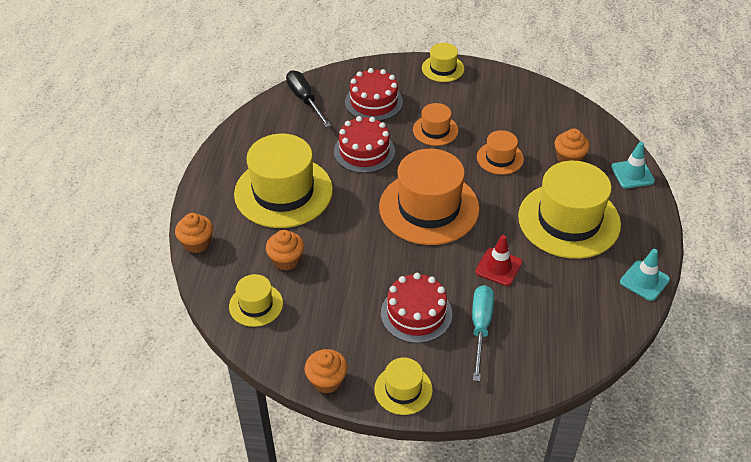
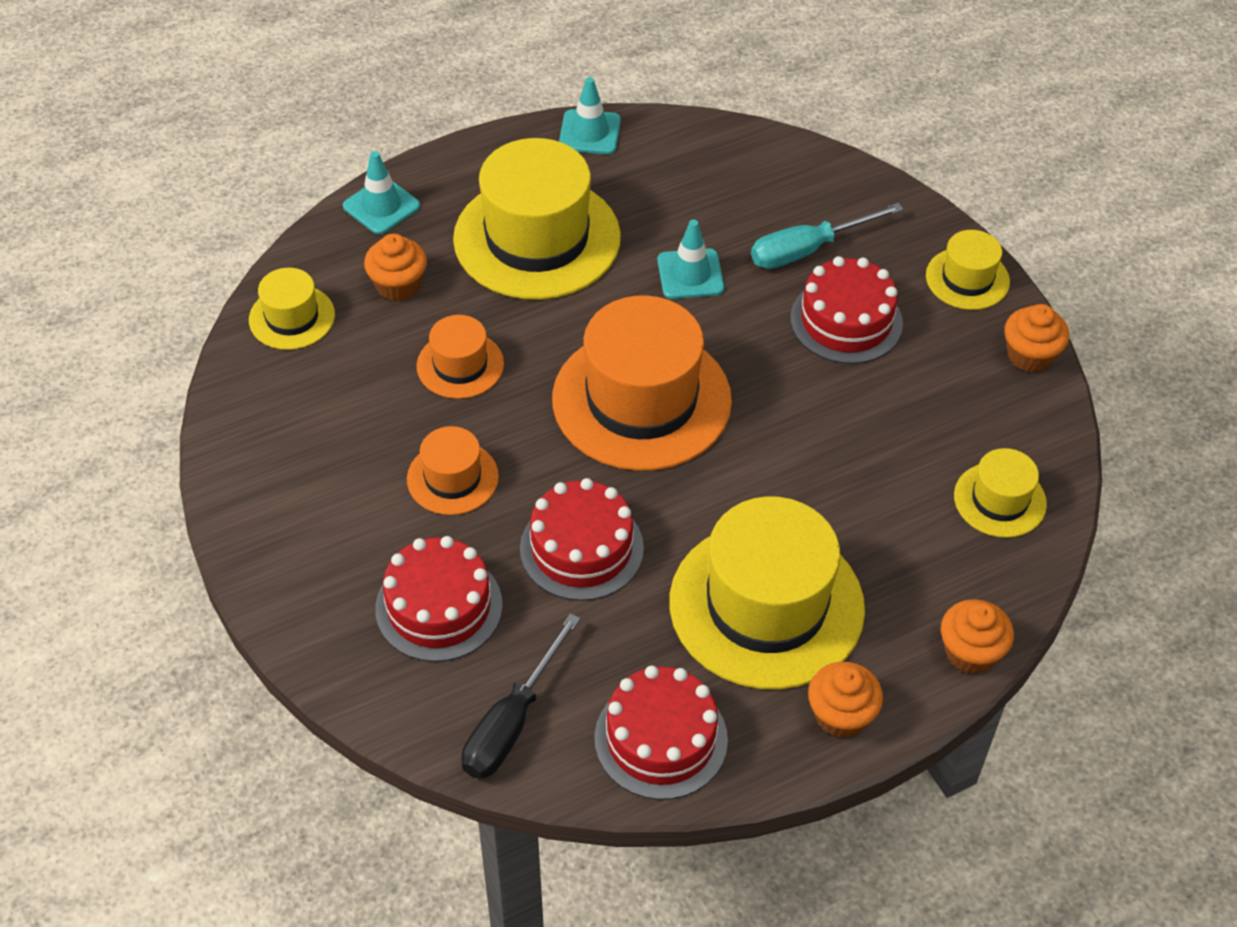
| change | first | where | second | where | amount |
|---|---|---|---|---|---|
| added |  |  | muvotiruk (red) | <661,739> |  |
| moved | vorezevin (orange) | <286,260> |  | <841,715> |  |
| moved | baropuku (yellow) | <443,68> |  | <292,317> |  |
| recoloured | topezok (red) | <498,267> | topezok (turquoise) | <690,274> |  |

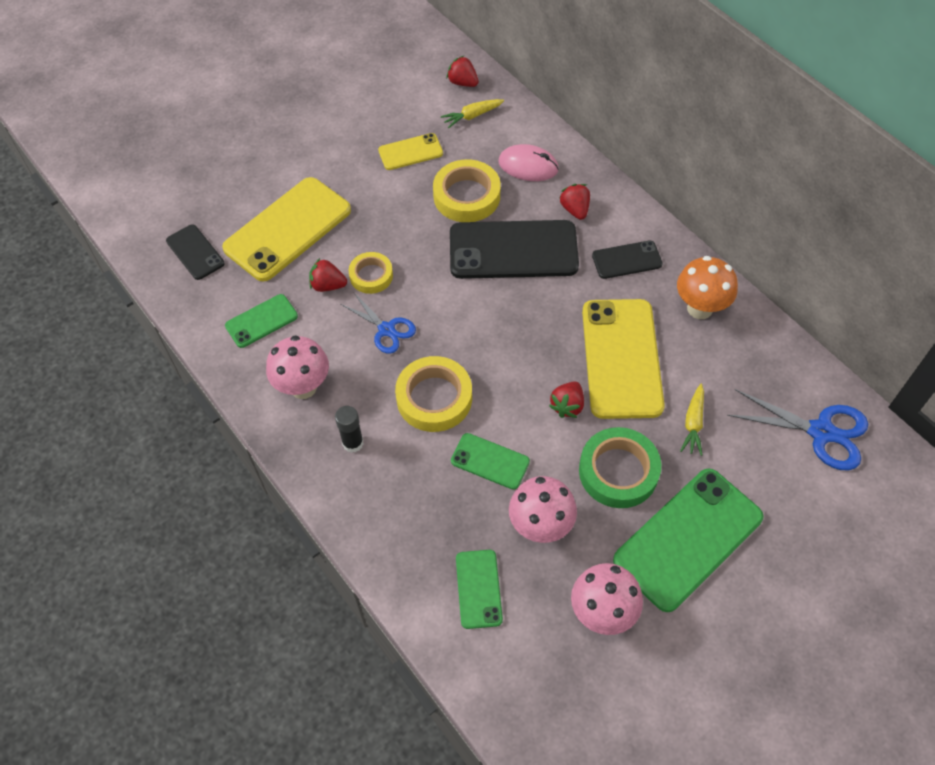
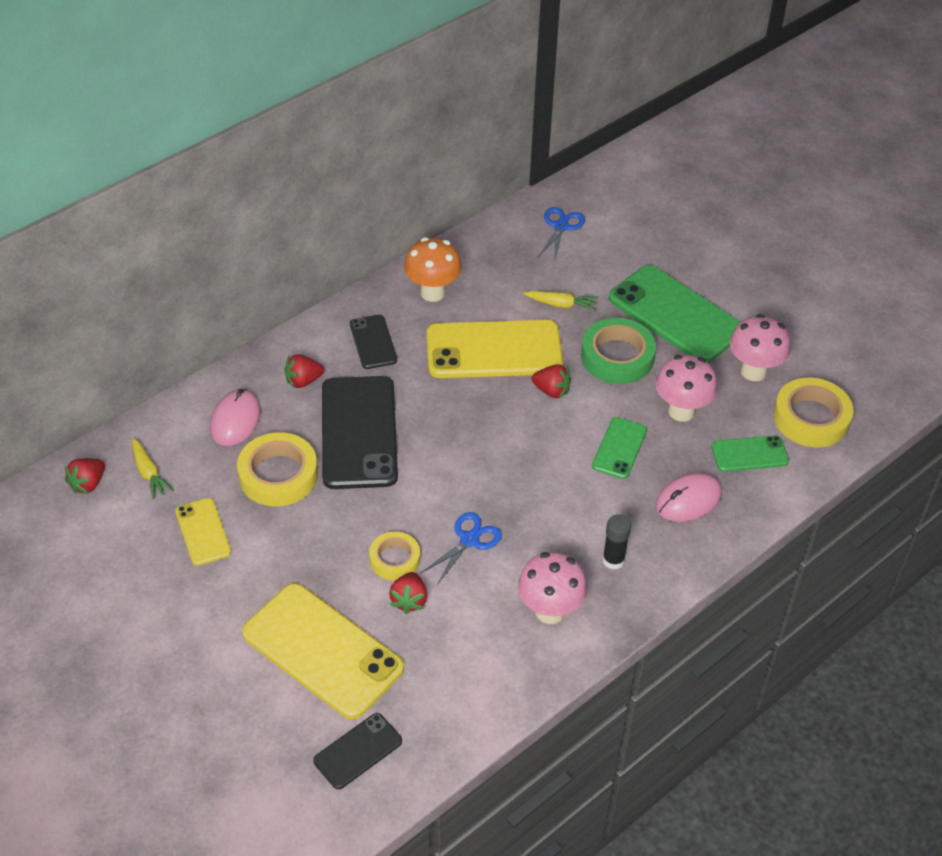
| change | first | where | second | where | amount |
|---|---|---|---|---|---|
| removed | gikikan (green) | <261,321> |  |  |  |
| added |  |  | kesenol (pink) | <688,500> |  |
| moved | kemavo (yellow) | <434,398> |  | <811,418> |  |
| resized | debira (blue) | <821,432> |  | <561,226> | x0.65 |

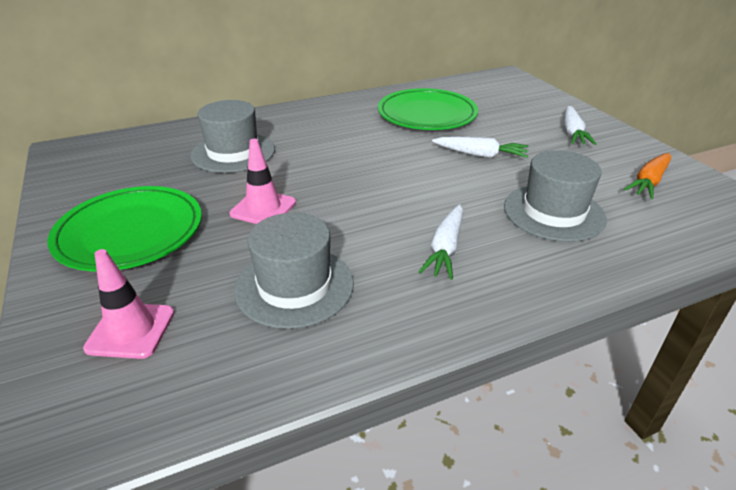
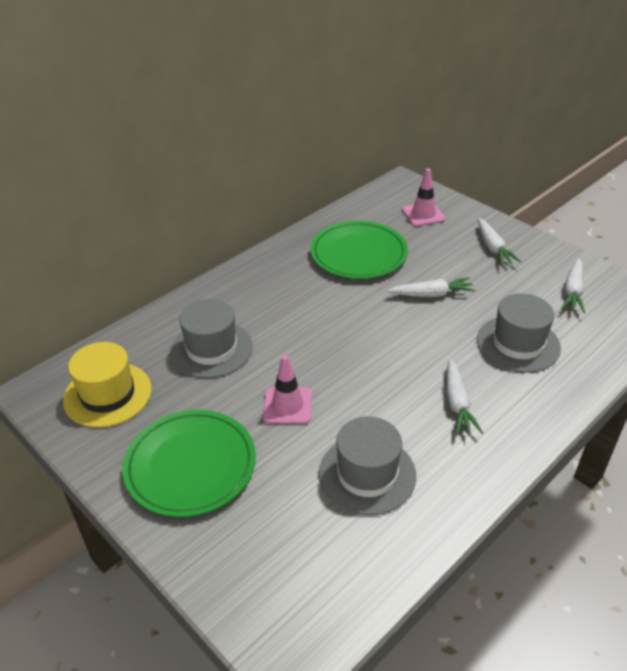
| change | first | where | second | where | amount |
|---|---|---|---|---|---|
| added |  |  | baropuku (yellow) | <107,394> |  |
| moved | topezok (pink) | <131,330> |  | <423,214> |  |
| recoloured | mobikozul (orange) | <648,182> | mobikozul (white) | <572,291> |  |

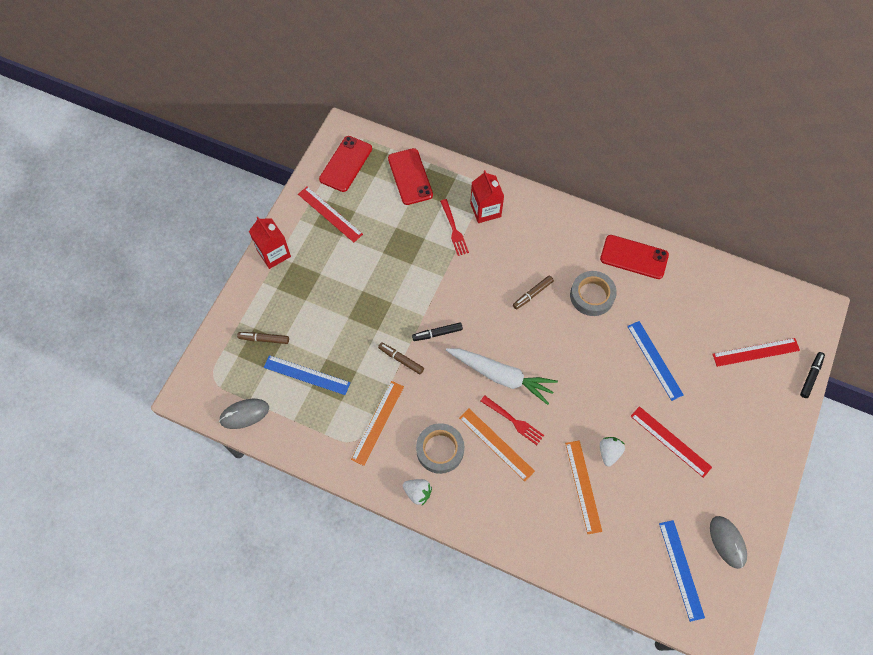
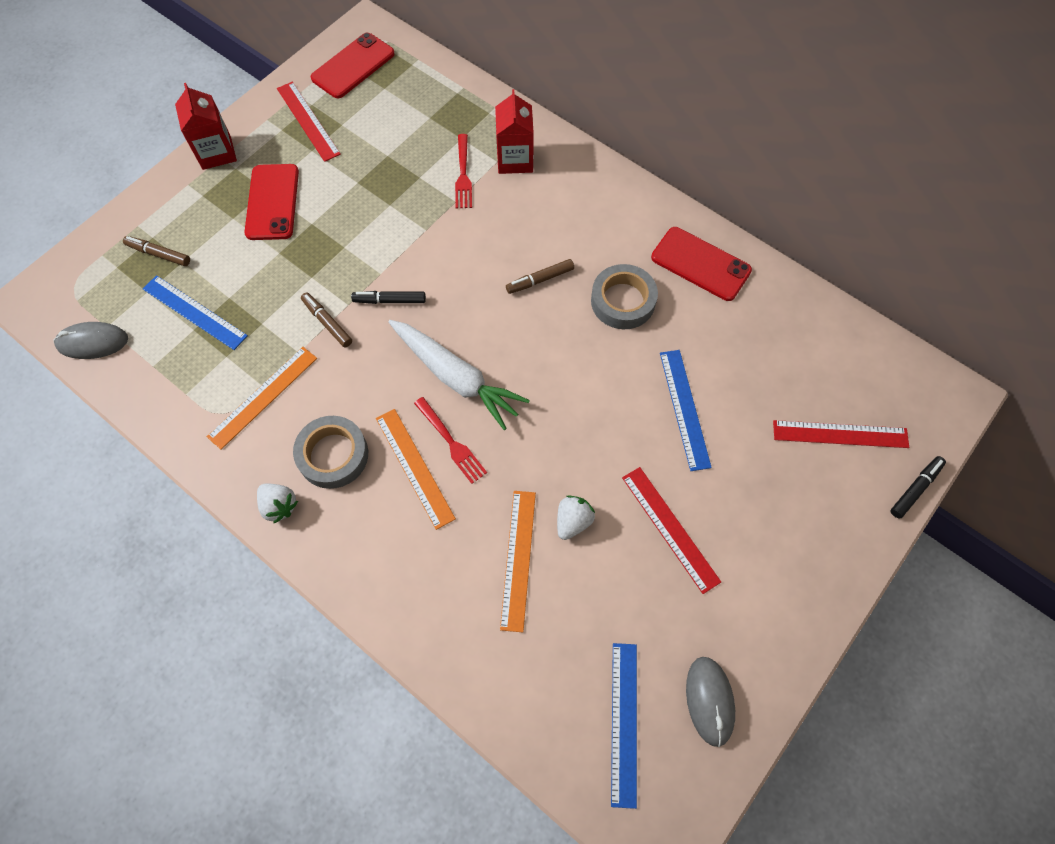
| change | first | where | second | where | amount |
|---|---|---|---|---|---|
| moved | gikikan (red) | <410,177> |  | <272,202> |  |

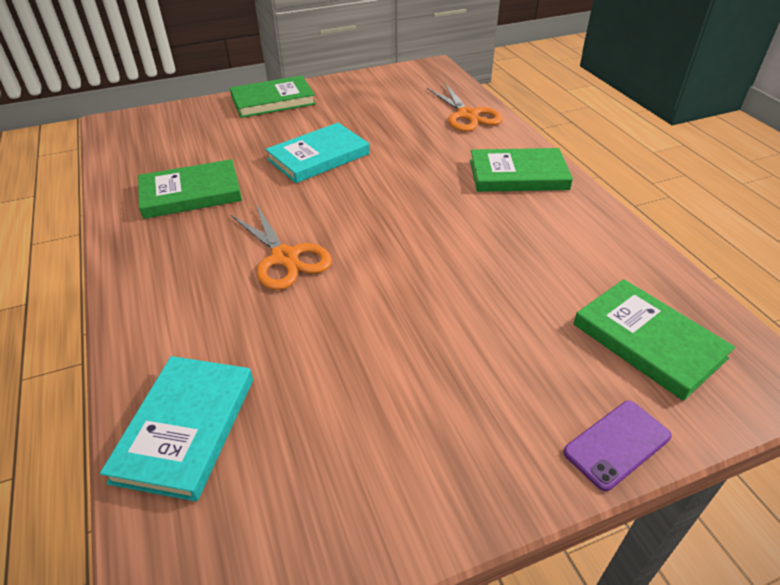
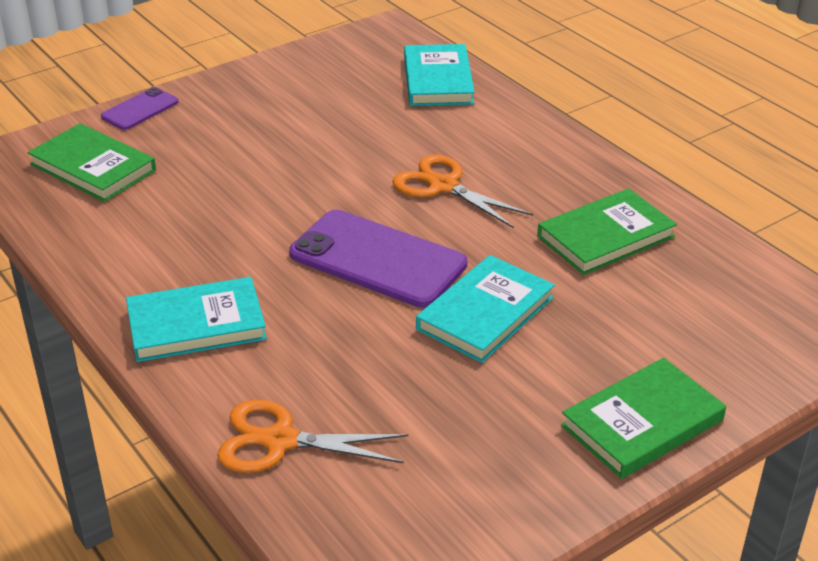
| change | first | where | second | where | amount |
|---|---|---|---|---|---|
| added |  |  | gikikan (purple) | <378,259> |  |
| recoloured | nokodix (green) | <518,175> | nokodix (turquoise) | <196,324> |  |
| turned | debira (orange) | <467,115> |  | <280,441> | 45 degrees counterclockwise |

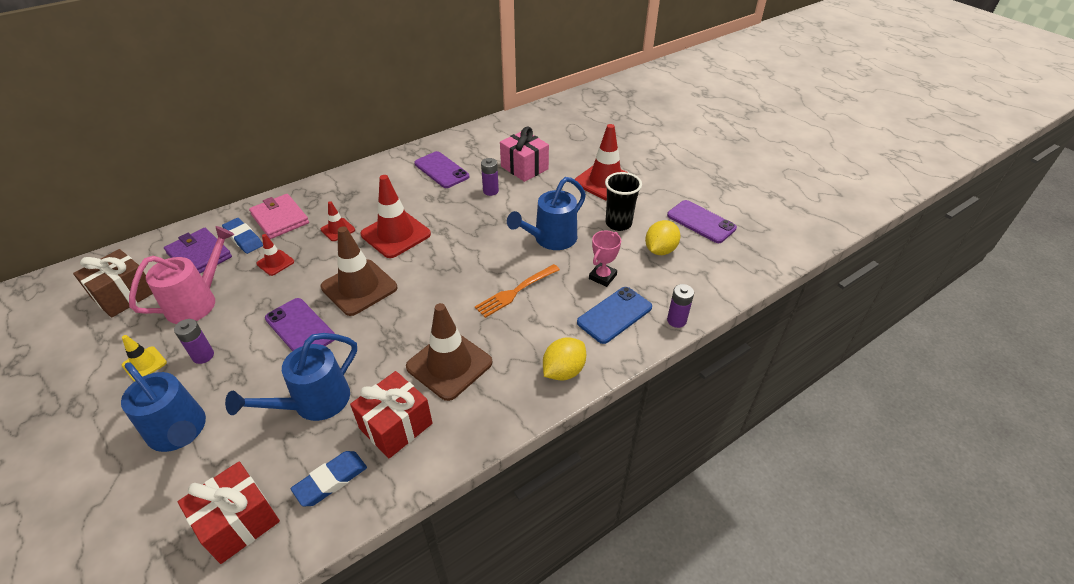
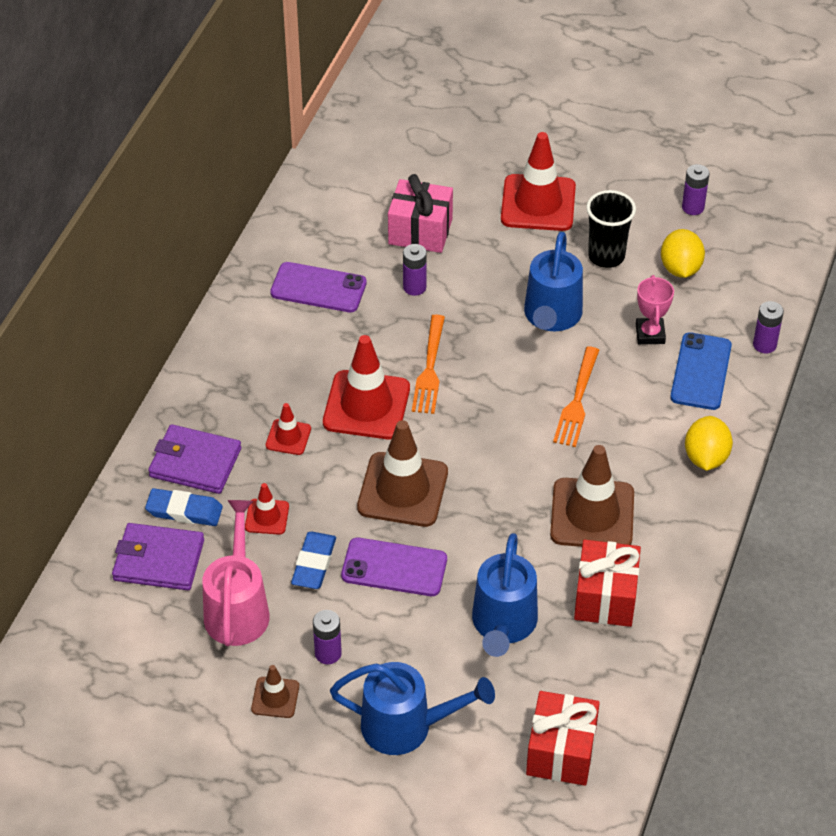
| change | first | where | second | where | amount |
|---|---|---|---|---|---|
| removed | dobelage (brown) | <124,295> |  |  |  |
| added |  |  | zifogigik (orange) | <429,368> |  |
| moved | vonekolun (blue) | <331,480> |  | <314,563> |  |
| replaced | gikikan (purple) | <701,222> | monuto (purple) | <693,207> |  |
| recoloured | topezok (yellow) | <144,364> | topezok (brown) | <275,697> |  |
| recoloured | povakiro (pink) | <280,219> | povakiro (purple) | <195,462> |  |

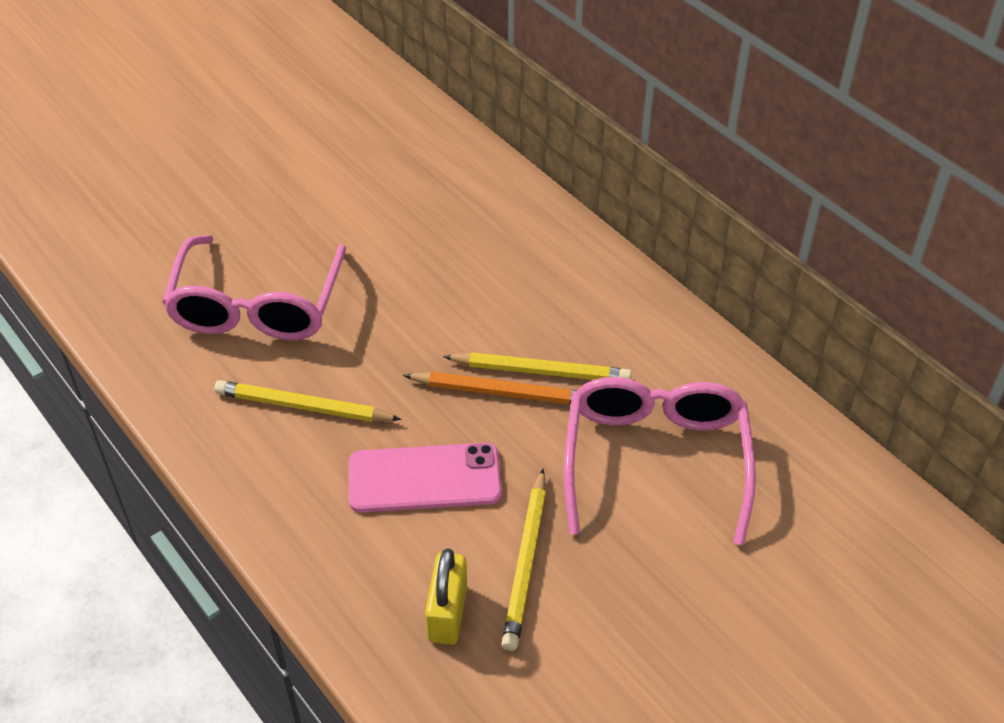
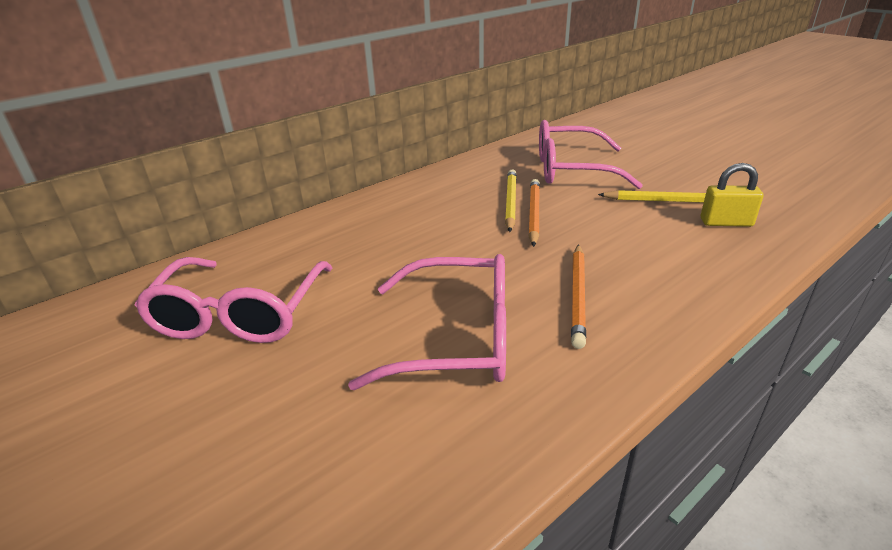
| change | first | where | second | where | amount |
|---|---|---|---|---|---|
| removed | gikikan (pink) | <424,478> |  |  |  |
| added |  |  | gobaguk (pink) | <240,314> |  |
| recoloured | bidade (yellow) | <303,407> | bidade (orange) | <578,296> |  |

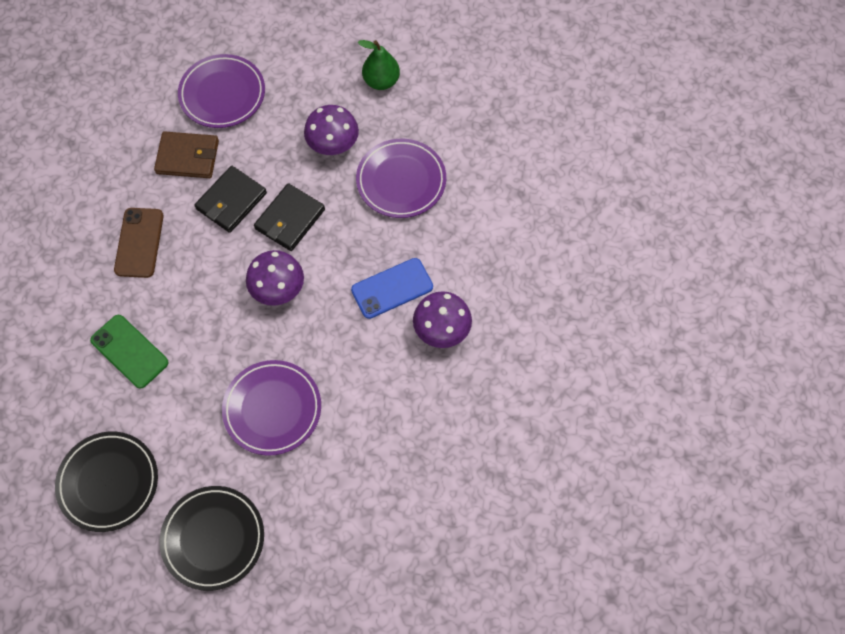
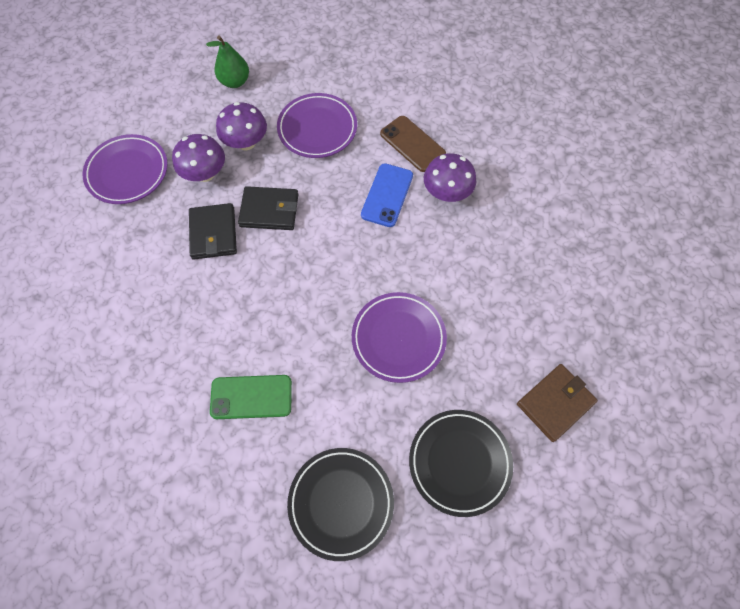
| change | first | where | second | where | amount |
|---|---|---|---|---|---|
| moved | gikikan (brown) | <139,243> |  | <412,144> |  |
| moved | povakiro (brown) | <187,157> |  | <555,403> |  |
| moved | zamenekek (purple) | <278,289> |  | <205,174> |  |
| turned | povakiro (black) | <290,219> |  | <269,210> | 75 degrees counterclockwise |

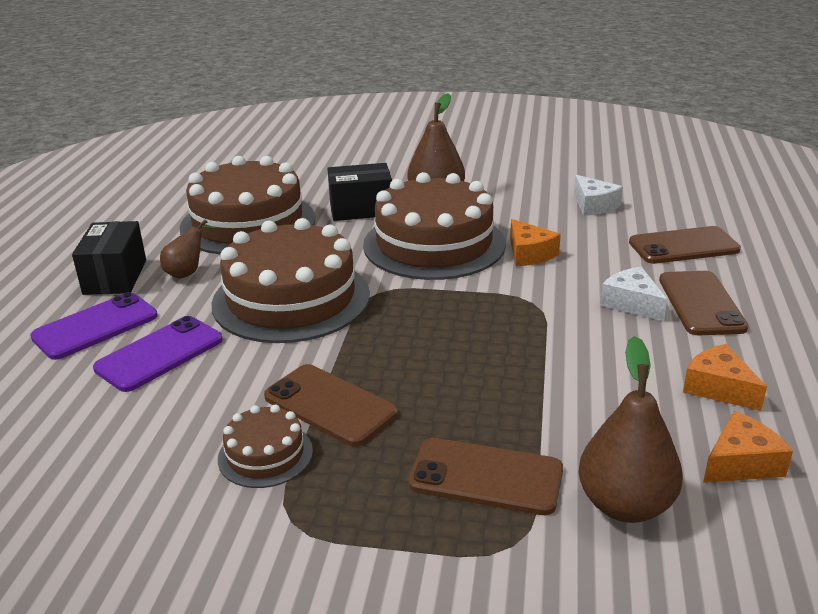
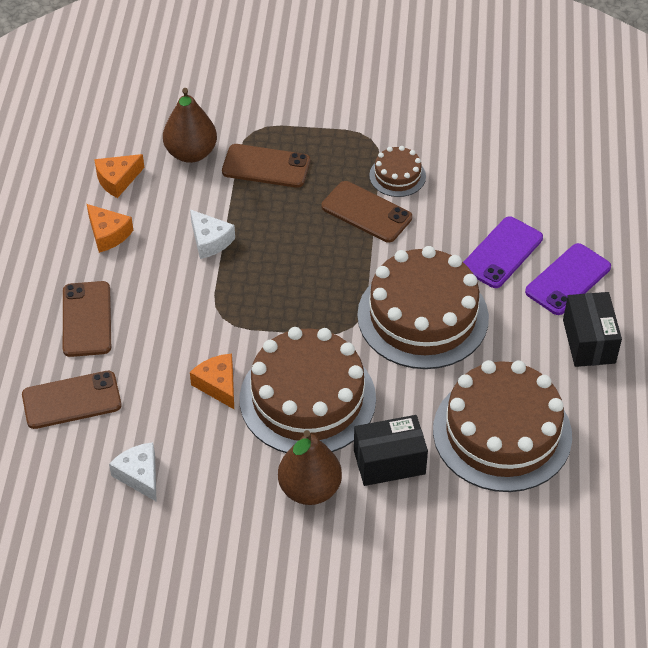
| change | first | where | second | where | amount |
|---|---|---|---|---|---|
| removed | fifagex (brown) | <187,272> |  |  |  |
| moved | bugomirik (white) | <631,303> |  | <210,241> |  |

